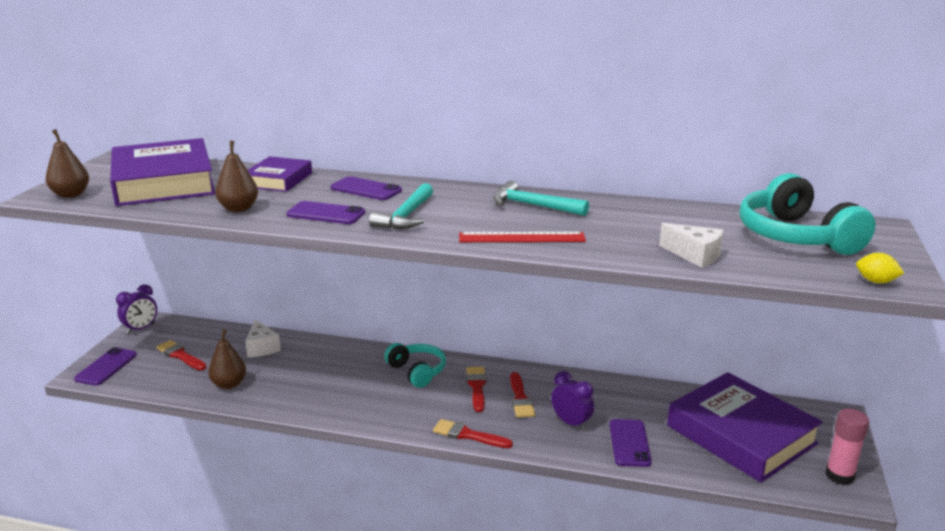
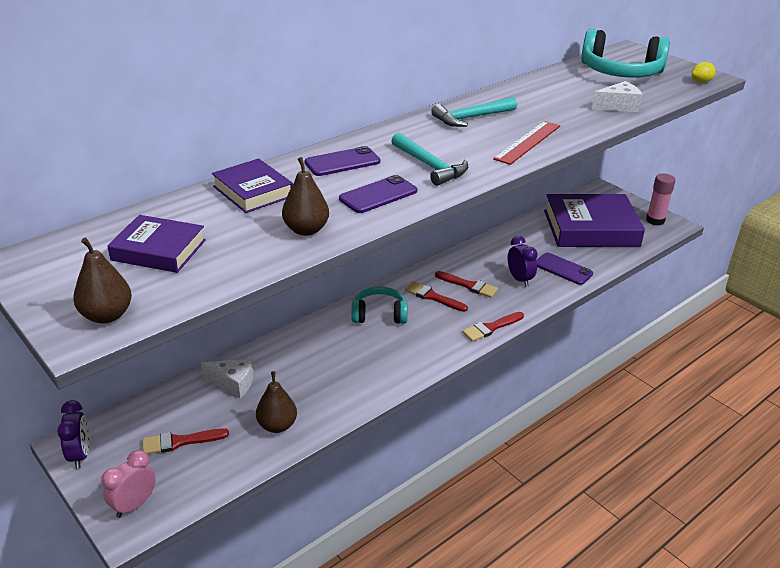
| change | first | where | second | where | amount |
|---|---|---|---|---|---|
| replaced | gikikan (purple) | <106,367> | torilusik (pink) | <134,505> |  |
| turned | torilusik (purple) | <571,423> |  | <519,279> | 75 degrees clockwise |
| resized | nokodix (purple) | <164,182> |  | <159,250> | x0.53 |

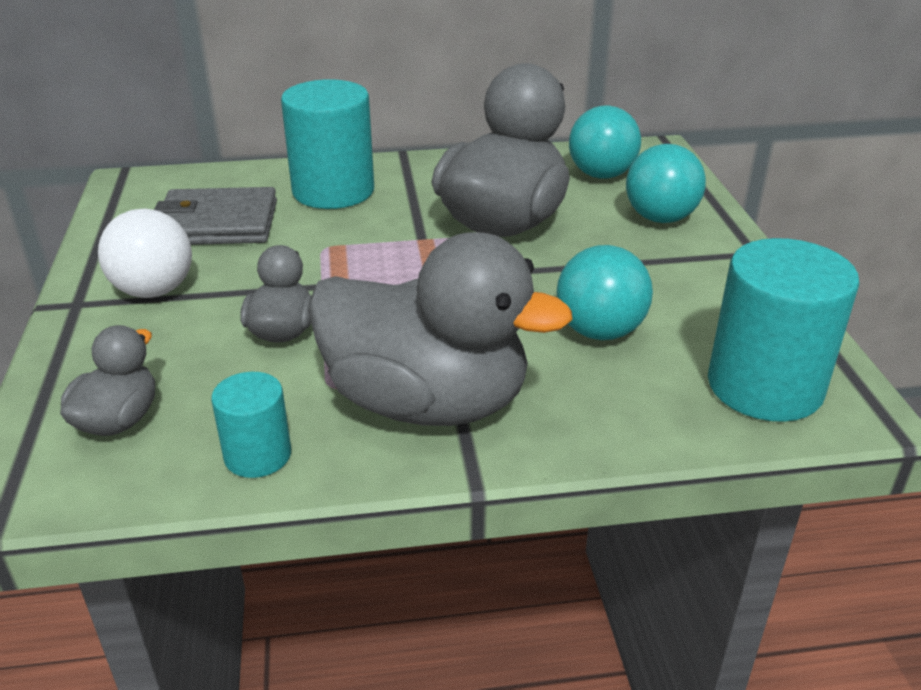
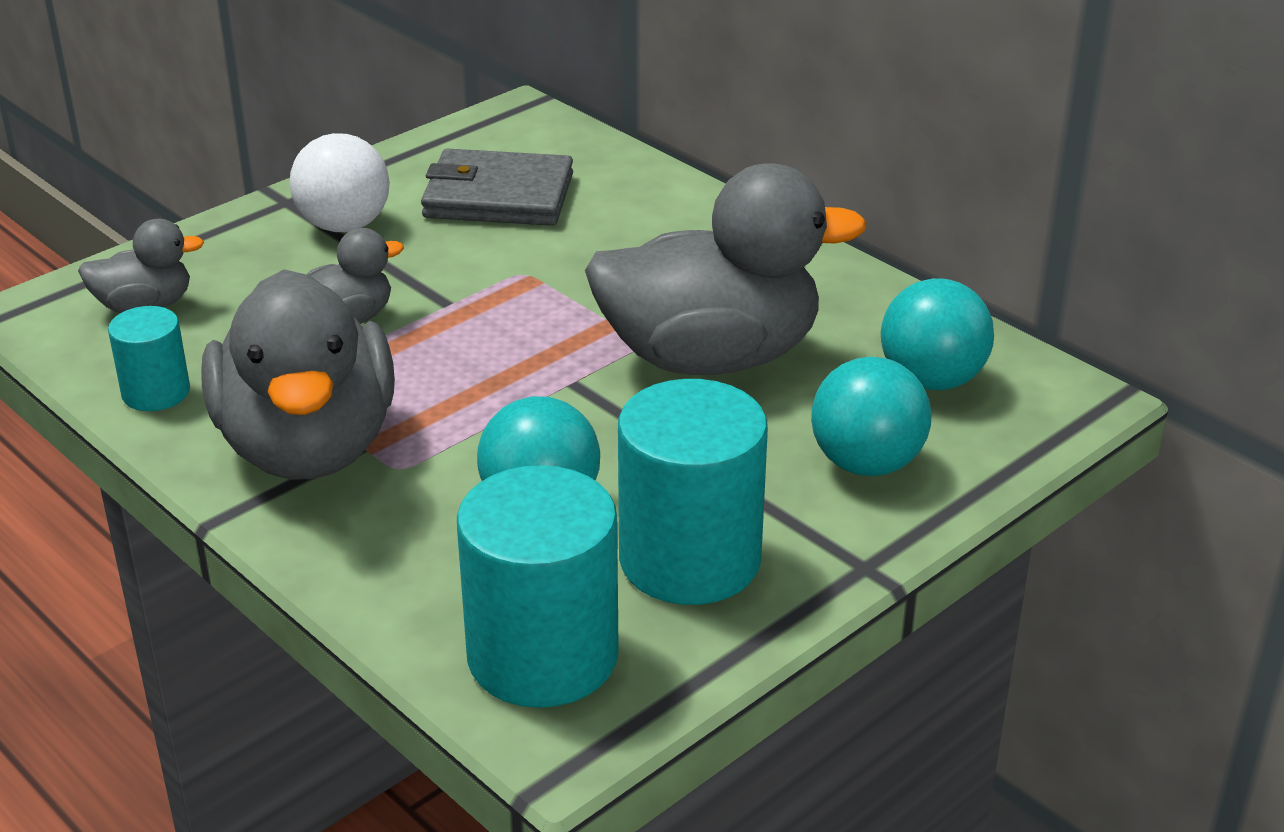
| change | first | where | second | where | amount |
|---|---|---|---|---|---|
| moved | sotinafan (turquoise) | <333,191> |  | <690,560> |  |
| turned | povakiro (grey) | <217,223> |  | <498,196> | 45 degrees counterclockwise |

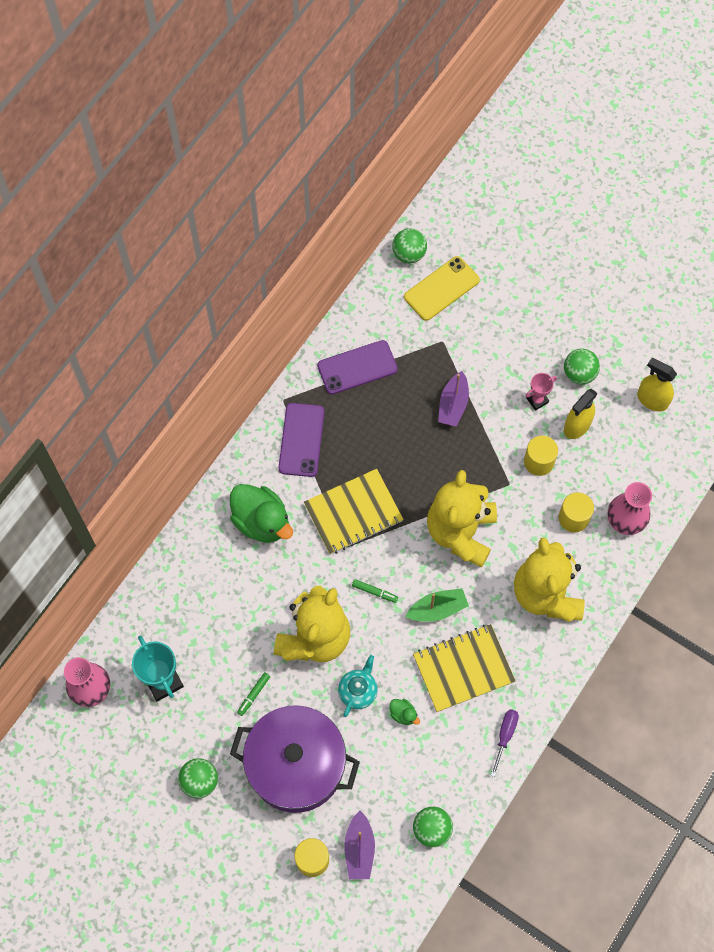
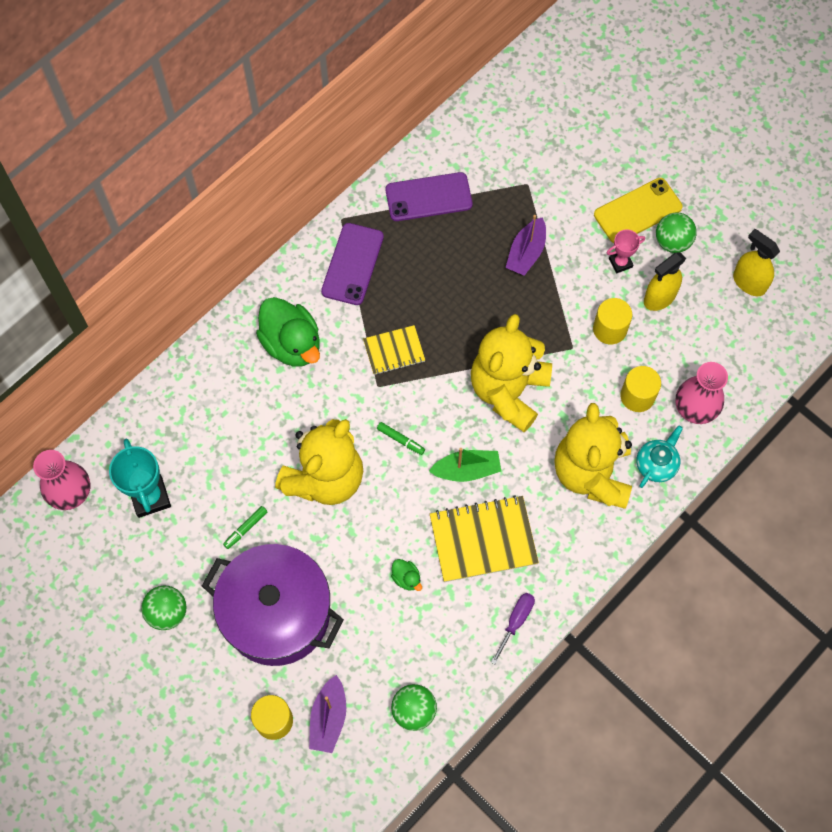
| change | first | where | second | where | amount |
|---|---|---|---|---|---|
| removed | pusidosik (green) | <409,254> |  |  |  |
| moved | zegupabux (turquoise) | <358,691> |  | <656,464> |  |
| moved | gikikan (yellow) | <441,288> |  | <637,211> |  |
| resized | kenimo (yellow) | <353,513> |  | <394,351> | x0.59 |

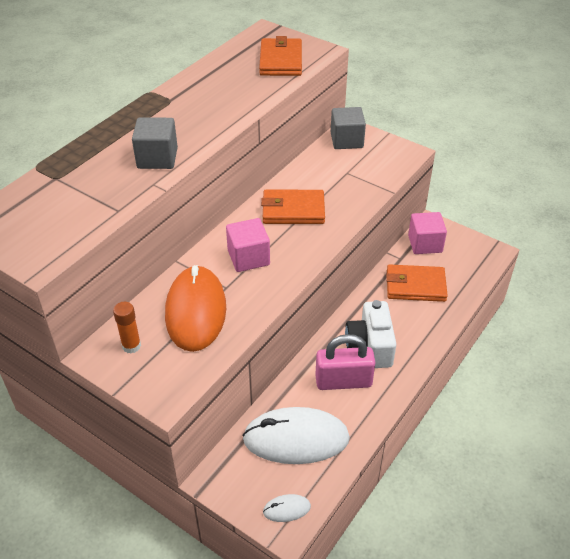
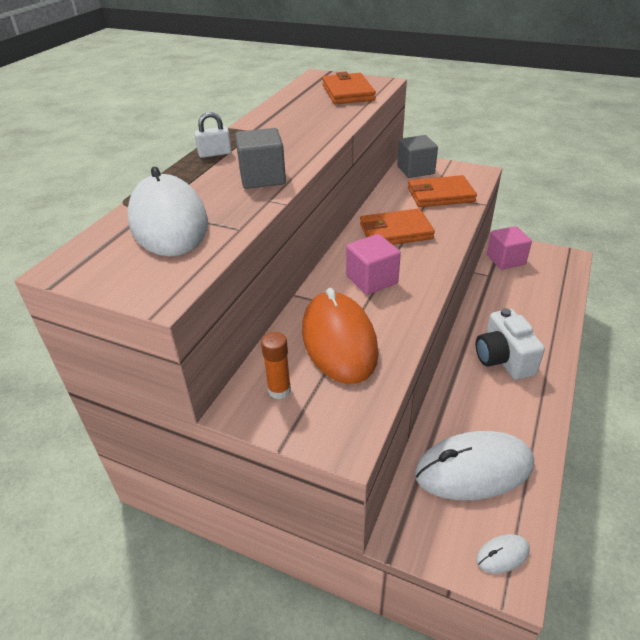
| change | first | where | second | where | amount |
|---|---|---|---|---|---|
| removed | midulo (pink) | <343,381> |  |  |  |
| added |  |  | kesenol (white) | <168,222> |  |
| added |  |  | midulo (white) | <215,154> |  |
| moved | povakiro (orange) | <415,286> |  | <440,195> |  |

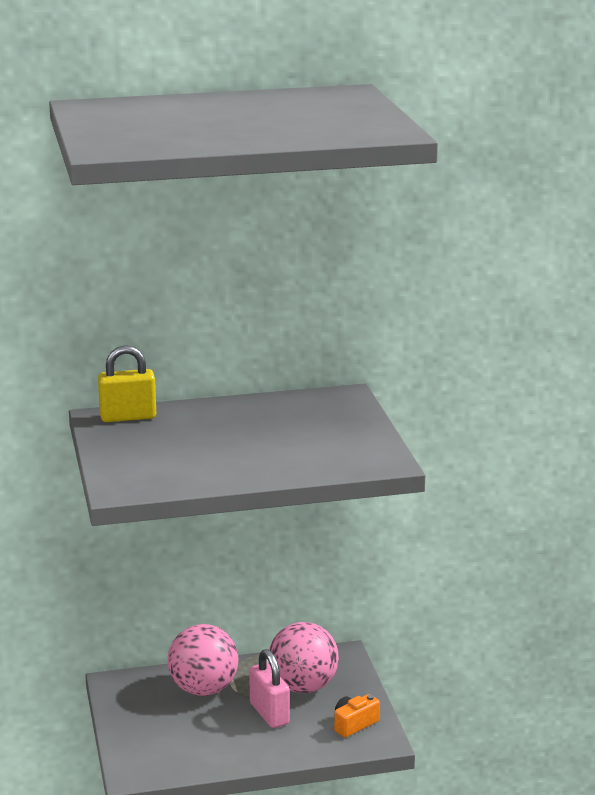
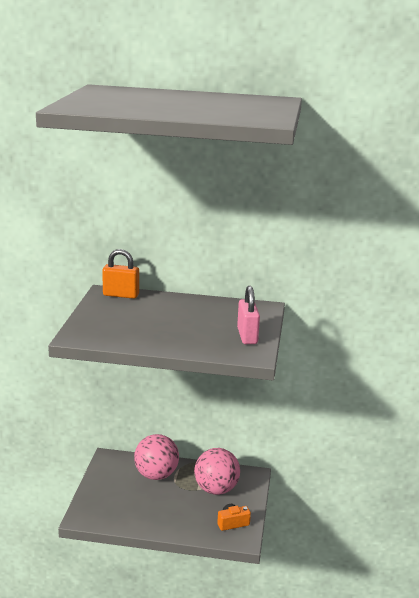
| change | first | where | second | where | amount |
|---|---|---|---|---|---|
| moved | midulo (pink) | <269,714> |  | <247,336> |  |
| recoloured | midulo (yellow) | <128,417> | midulo (orange) | <121,295> |  |

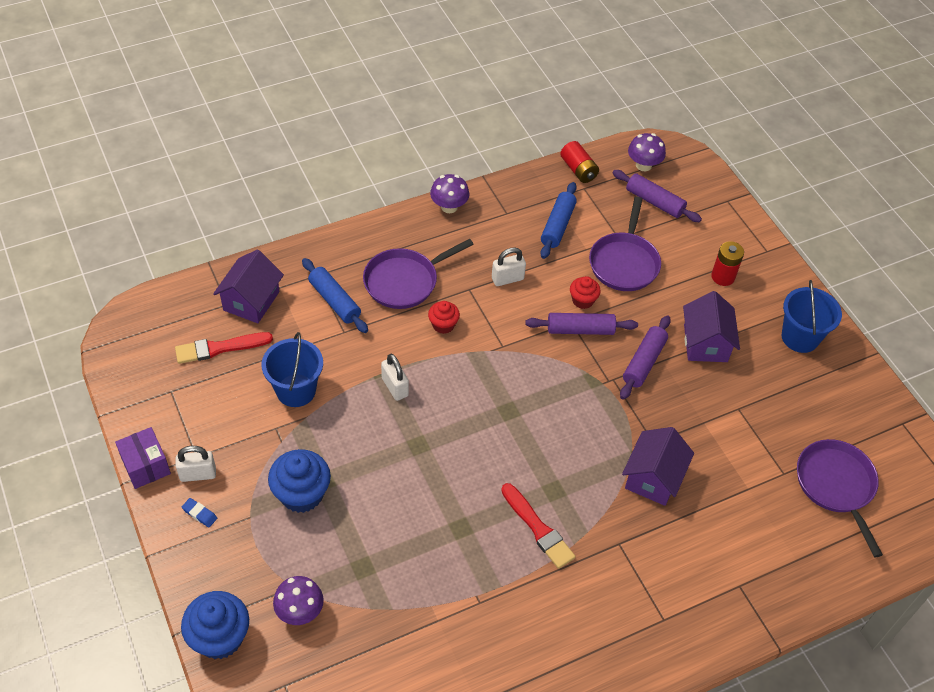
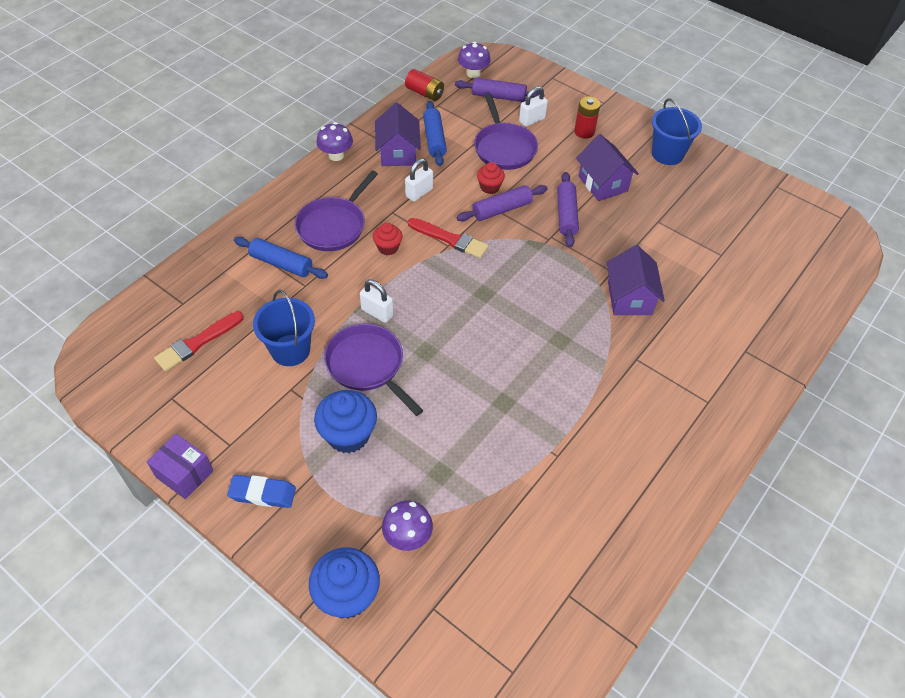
| change | first | where | second | where | amount |
|---|---|---|---|---|---|
| moved | midulo (white) | <198,474> |  | <532,120> |  |
| moved | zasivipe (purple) | <251,301> |  | <398,153> |  |
| moved | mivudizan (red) | <538,528> |  | <450,239> |  |
| moved | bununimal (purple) | <836,485> |  | <367,365> |  |
| resized | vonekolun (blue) | <199,514> |  | <262,494> | x1.73 |

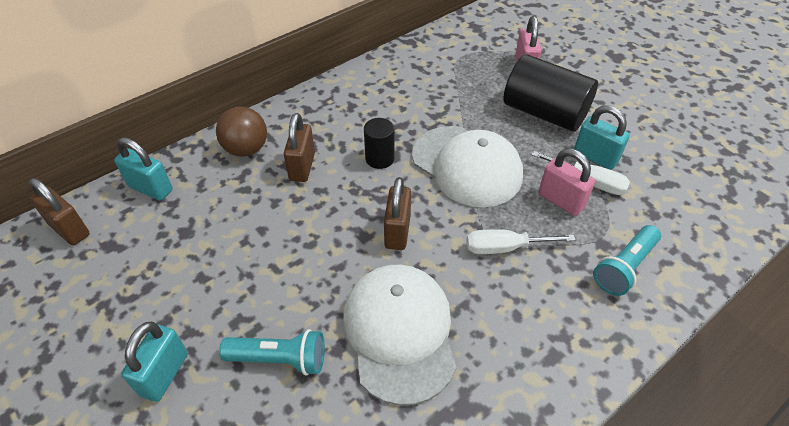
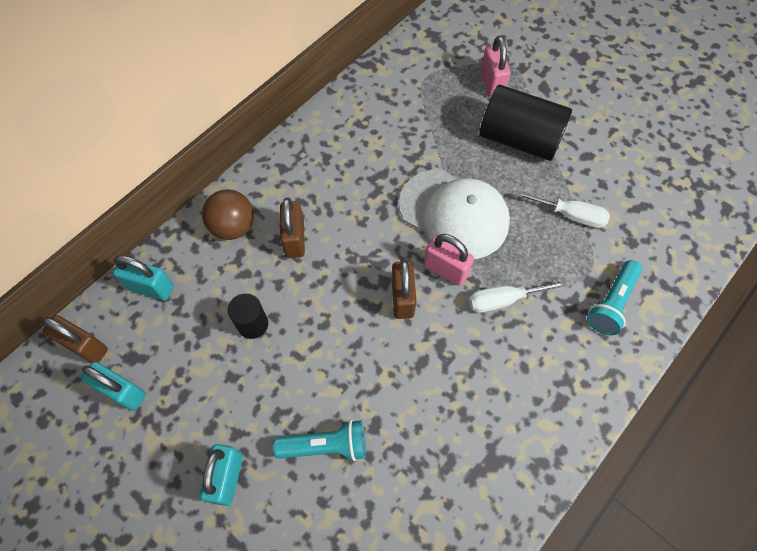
| change | first | where | second | where | amount |
|---|---|---|---|---|---|
| removed | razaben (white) | <400,332> |  |  |  |
| moved | sotinafan (black) | <379,158> |  | <253,324> |  |
| moved | midulo (pink) | <561,201> |  | <446,269> |  |
| moved | midulo (turquoise) | <595,157> |  | <123,392> |  |

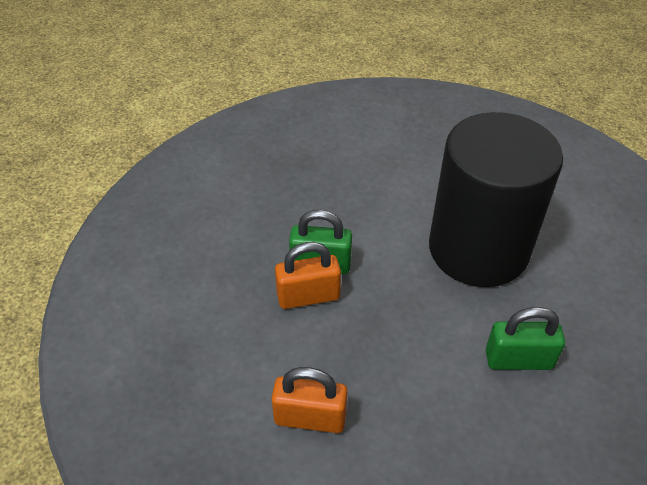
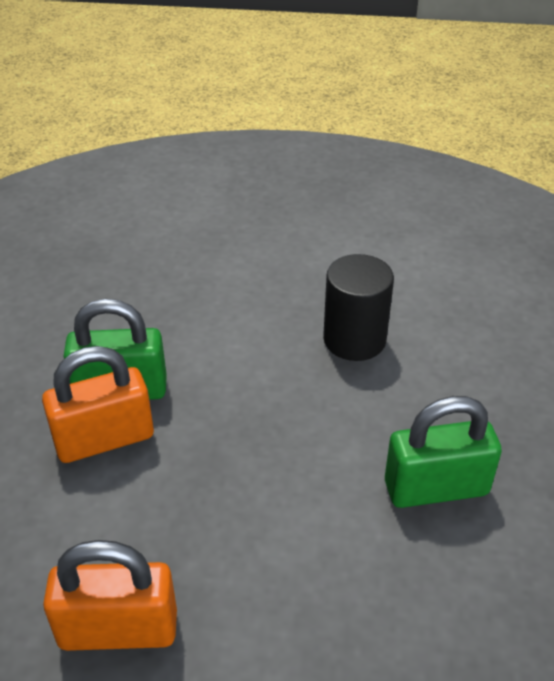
| change | first | where | second | where | amount |
|---|---|---|---|---|---|
| resized | sotinafan (black) | <478,249> |  | <354,339> | x0.43 |

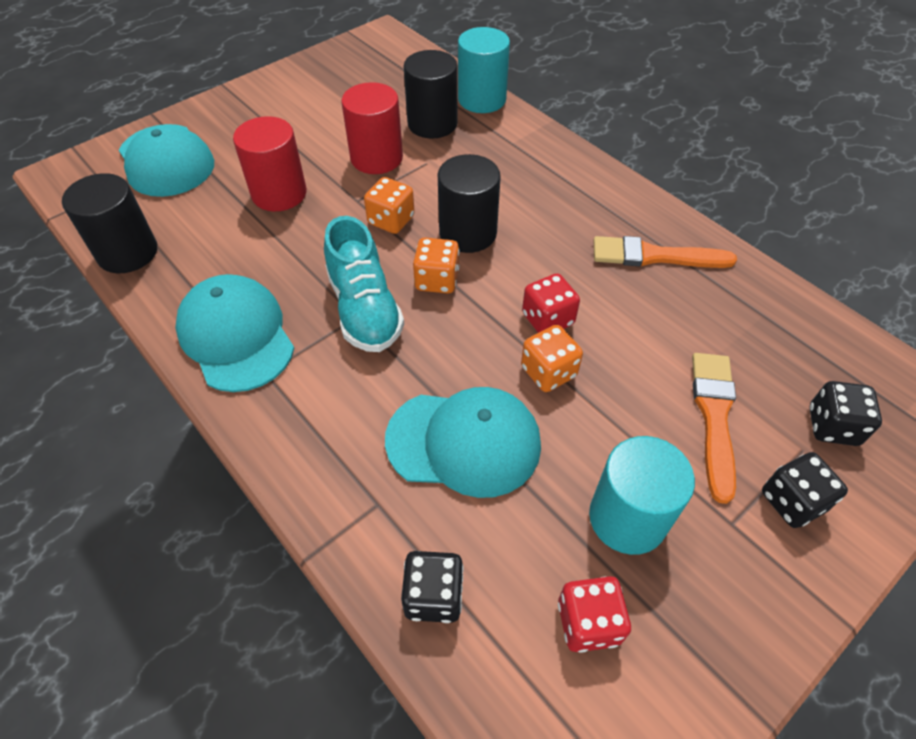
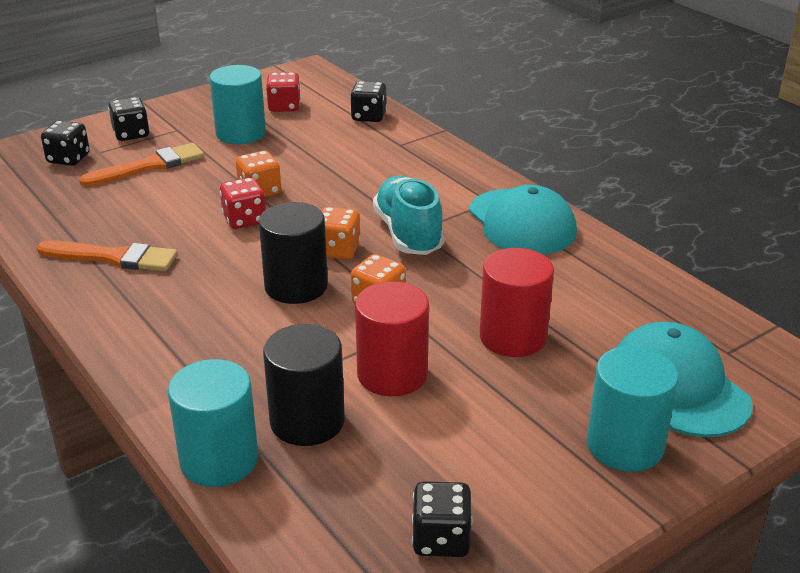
| change | first | where | second | where | amount |
|---|---|---|---|---|---|
| removed | sotinafan (black) | <127,252> |  |  |  |
| removed | razaben (turquoise) | <464,442> |  |  |  |
| added |  |  | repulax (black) | <441,539> |  |
| added |  |  | sotinafan (turquoise) | <625,445> |  |
| turned | mivudizan (orange) | <714,416> |  | <149,166> | 135 degrees counterclockwise |

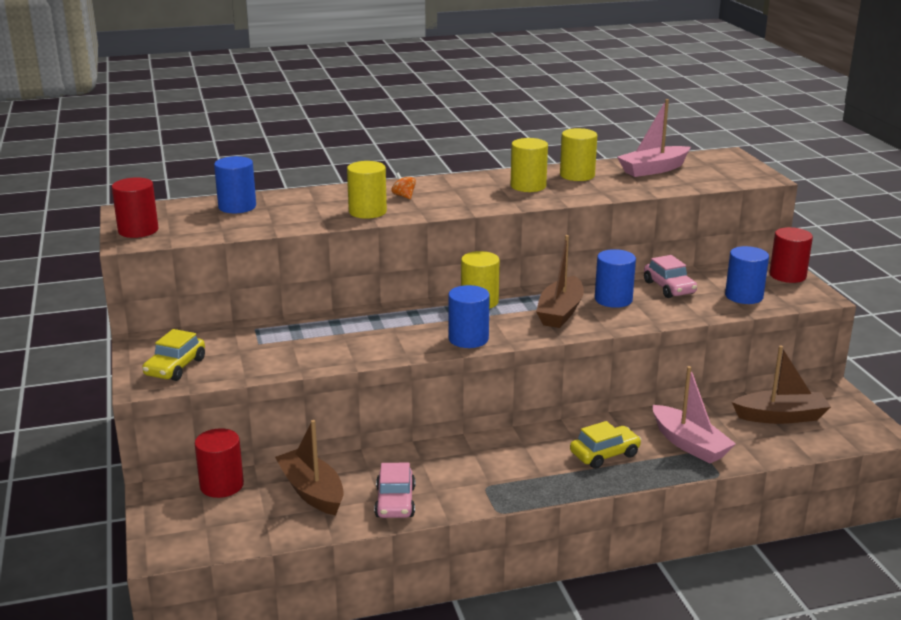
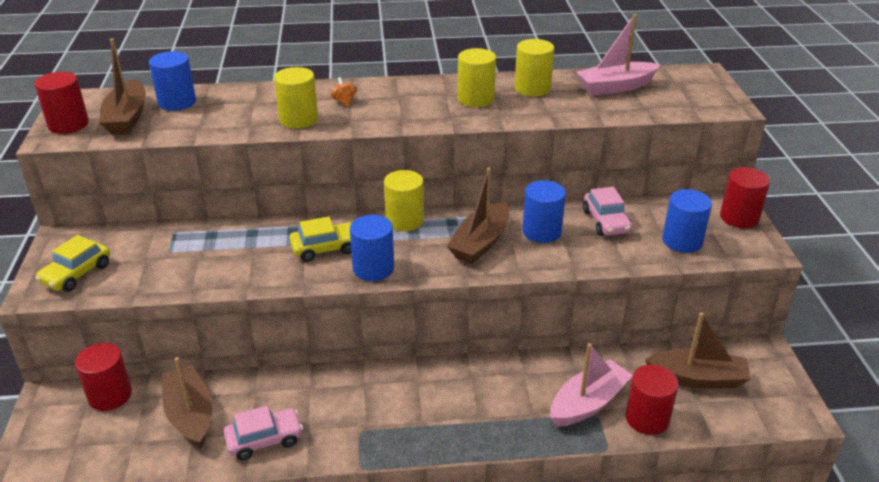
| change | first | where | second | where | amount |
|---|---|---|---|---|---|
| added |  |  | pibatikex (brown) | <127,118> |  |
| added |  |  | sotinafan (red) | <647,418> |  |
| moved | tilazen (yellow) | <604,454> |  | <325,248> |  |
| turned | tilazen (pink) | <395,502> |  | <264,440> | 120 degrees counterclockwise |
| turned | pibatikex (pink) | <689,444> |  | <588,403> | 105 degrees counterclockwise |

